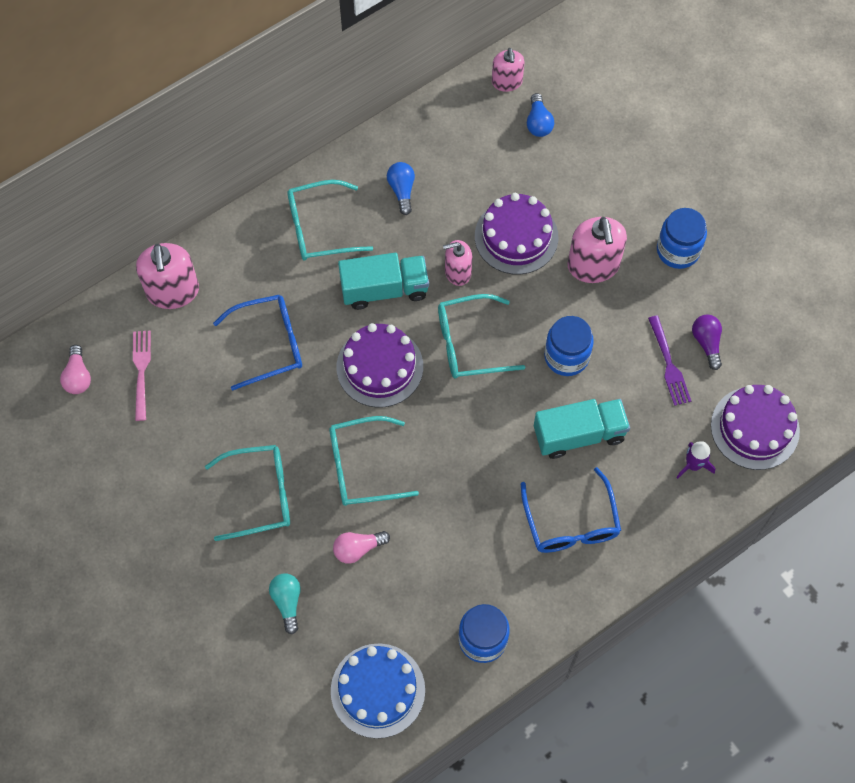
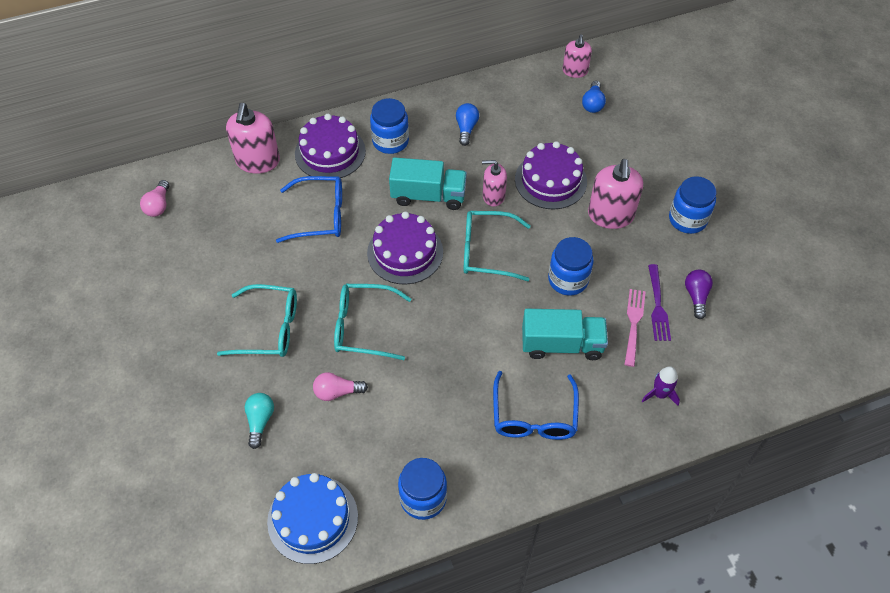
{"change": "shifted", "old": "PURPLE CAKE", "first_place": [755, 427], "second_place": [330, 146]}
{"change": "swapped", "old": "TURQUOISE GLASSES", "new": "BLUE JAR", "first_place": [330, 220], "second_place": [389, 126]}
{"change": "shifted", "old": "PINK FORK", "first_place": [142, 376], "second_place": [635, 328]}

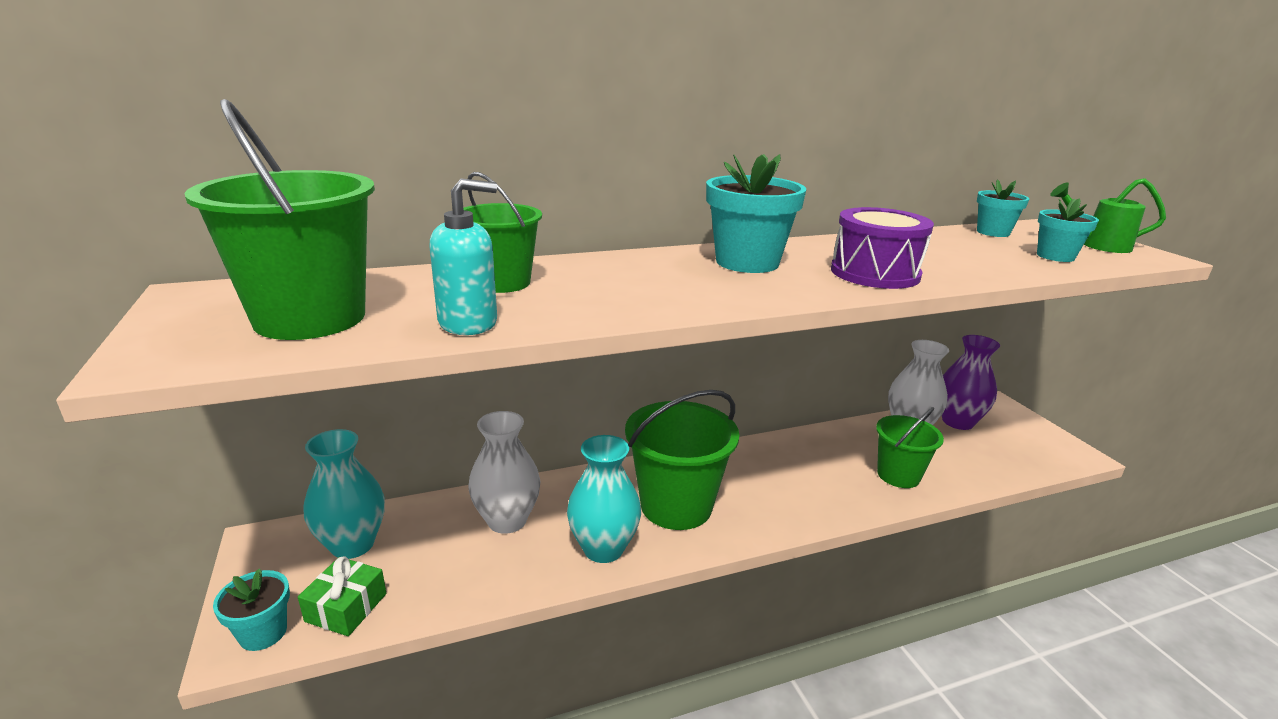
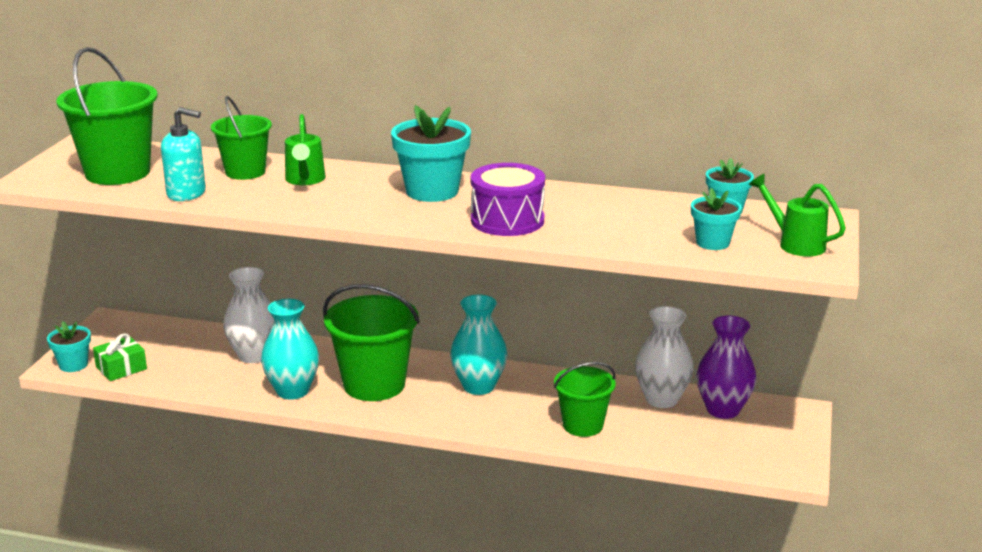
{"change": "new", "new": "GREEN WATERING CAN", "second_place": [305, 149]}
{"change": "shifted", "old": "TURQUOISE VASE", "first_place": [344, 494], "second_place": [478, 345]}

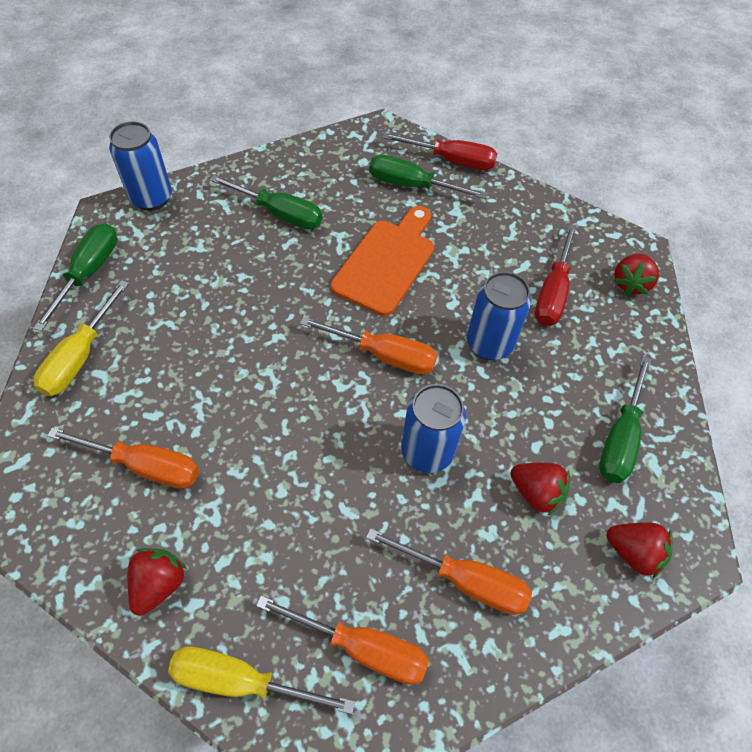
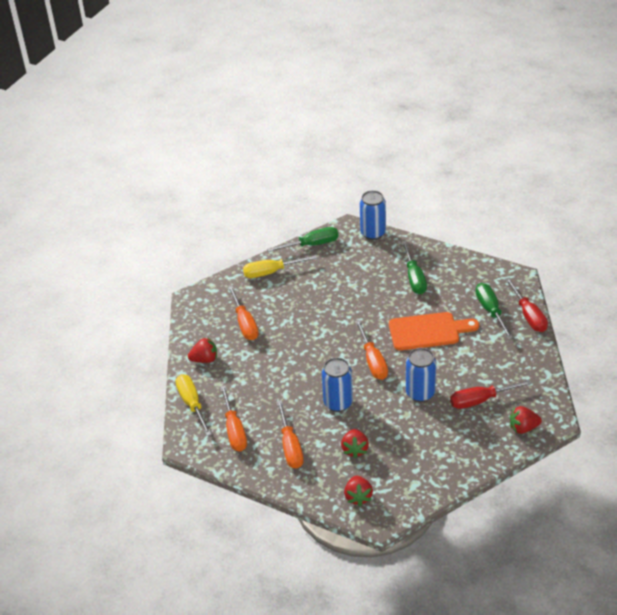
{"change": "gone", "old": "GREEN SCREWDRIVER", "first_place": [625, 419]}

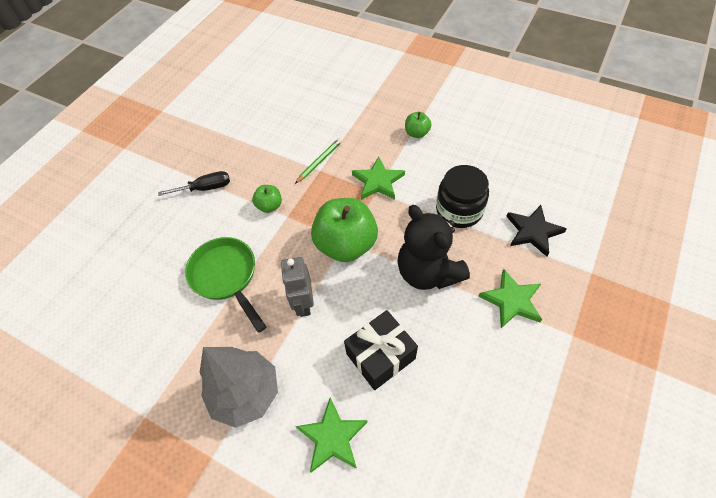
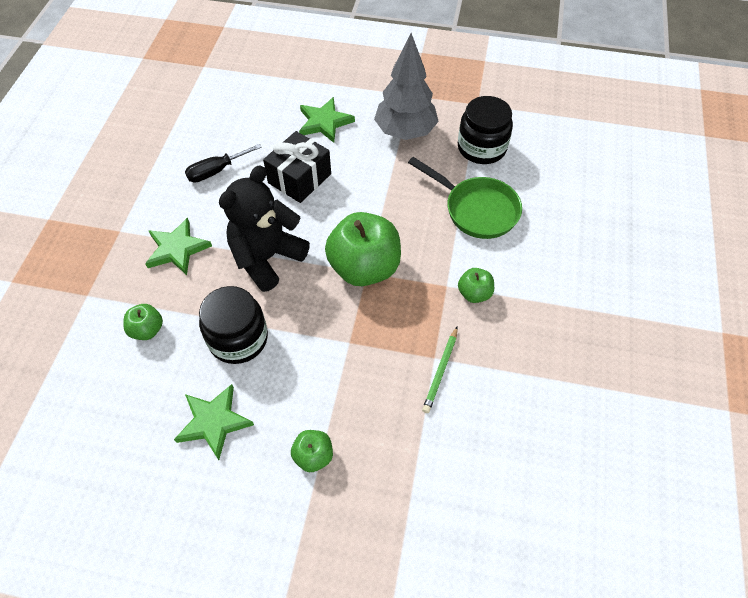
{"change": "swapped", "old": "BLACK STAR", "new": "GREEN APPLE", "first_place": [536, 231], "second_place": [143, 322]}
{"change": "shifted", "old": "GREEN STAR", "first_place": [378, 178], "second_place": [214, 422]}
{"change": "shifted", "old": "BLACK SCREWDRIVER", "first_place": [194, 183], "second_place": [223, 163]}
{"change": "rotated", "old": "BLACK TEDDY BEAR", "first_place": [433, 247], "second_place": [264, 228], "degrees": -90}
{"change": "new", "new": "BLACK JAR", "second_place": [485, 130]}
{"change": "gone", "old": "GREY ROBOT", "first_place": [297, 287]}

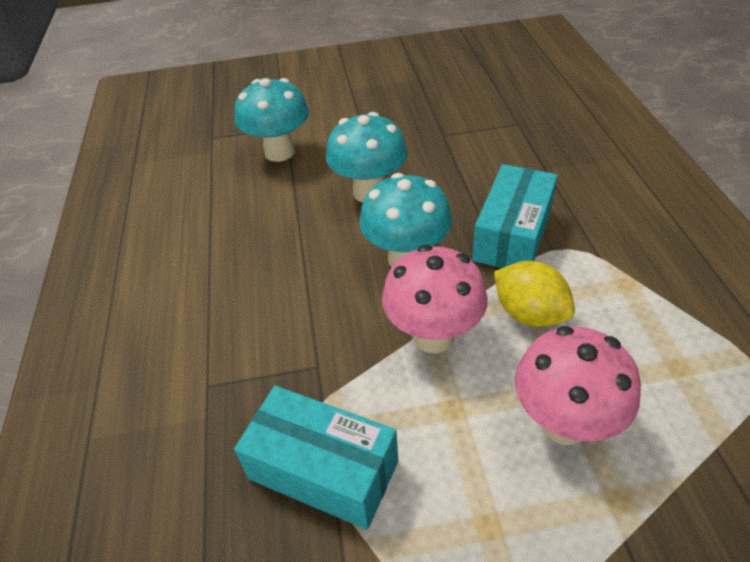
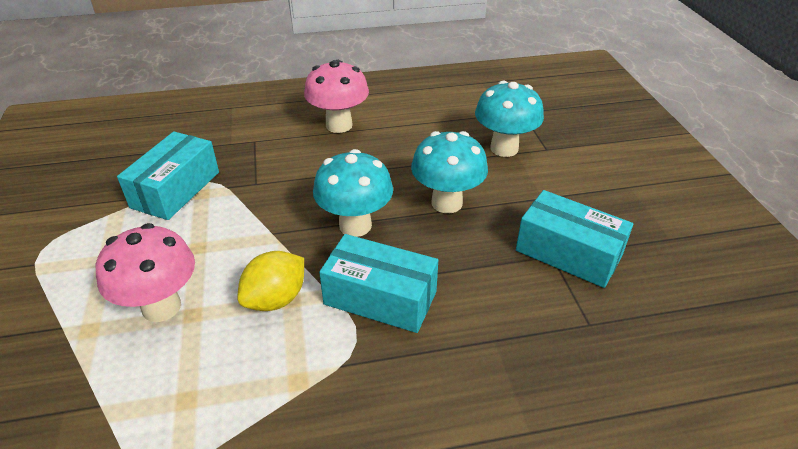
{"change": "shifted", "old": "PINK MUSHROOM", "first_place": [435, 299], "second_place": [336, 96]}
{"change": "new", "new": "TURQUOISE BOX", "second_place": [574, 239]}

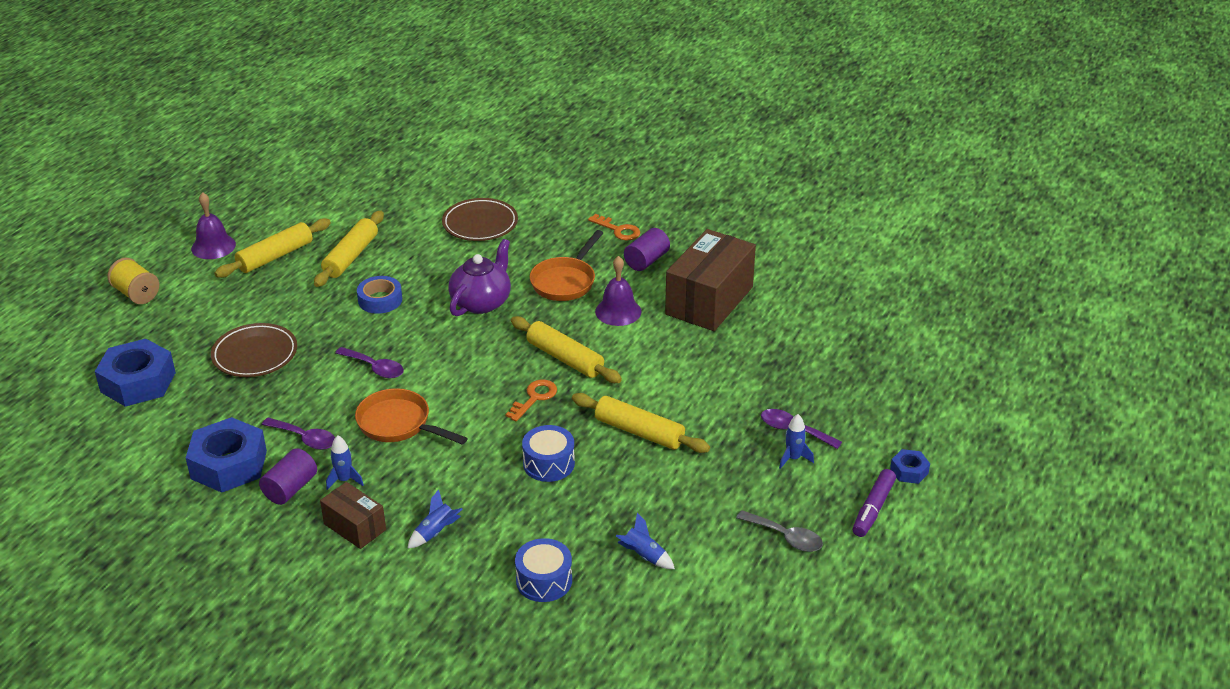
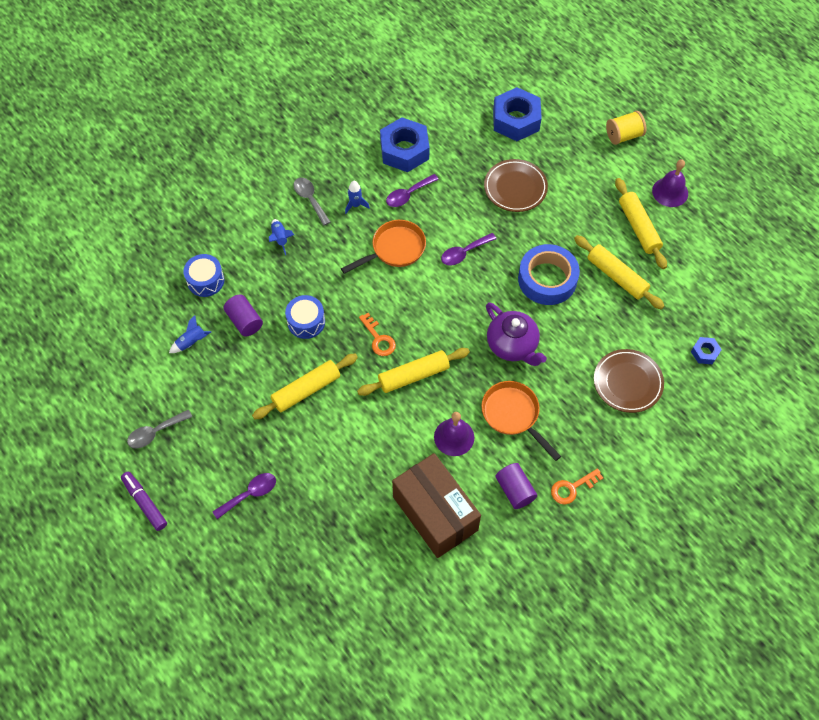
{"change": "shifted", "old": "PURPLE CYLINDER", "first_place": [288, 476], "second_place": [243, 315]}
{"change": "swapped", "old": "BROWN BOX", "new": "GREY SPOON", "first_place": [353, 515], "second_place": [312, 202]}
{"change": "scaled", "old": "BLUE TAPE", "first_place": [379, 295], "second_place": [549, 274], "factor": 1.63}
{"change": "shifted", "old": "BLUE NUT", "first_place": [910, 466], "second_place": [706, 350]}
{"change": "gone", "old": "BLUE ROCKET", "first_place": [796, 441]}

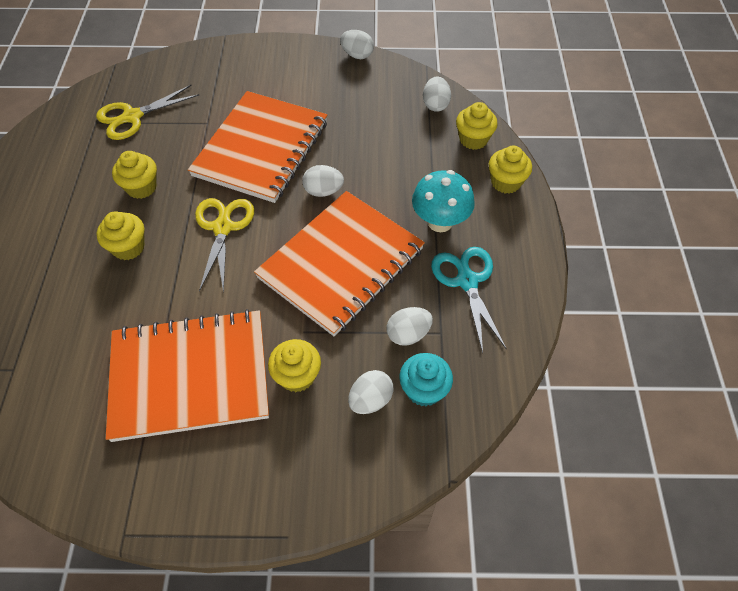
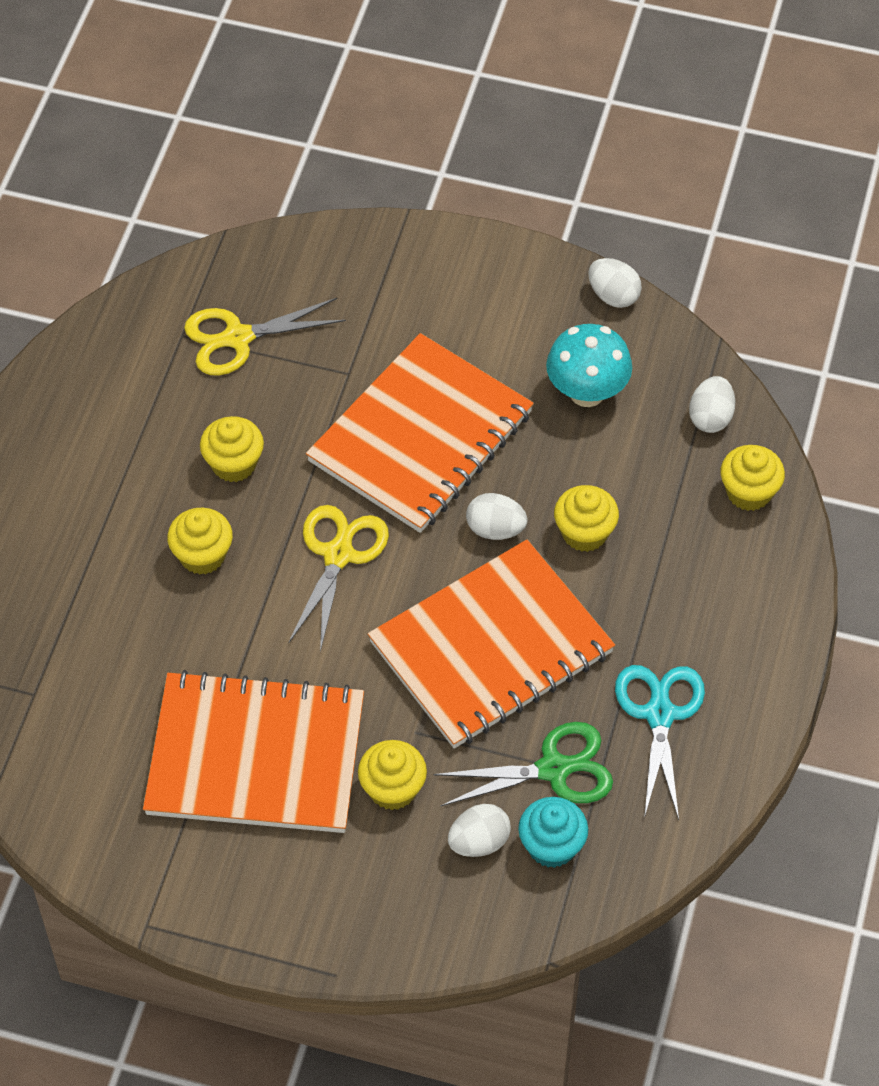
{"change": "swapped", "old": "WHITE EGG", "new": "GREEN SCISSORS", "first_place": [410, 326], "second_place": [523, 764]}
{"change": "shifted", "old": "TURQUOISE MUSHROOM", "first_place": [443, 201], "second_place": [589, 365]}
{"change": "shifted", "old": "YELLOW CUPCAKE", "first_place": [510, 170], "second_place": [586, 518]}

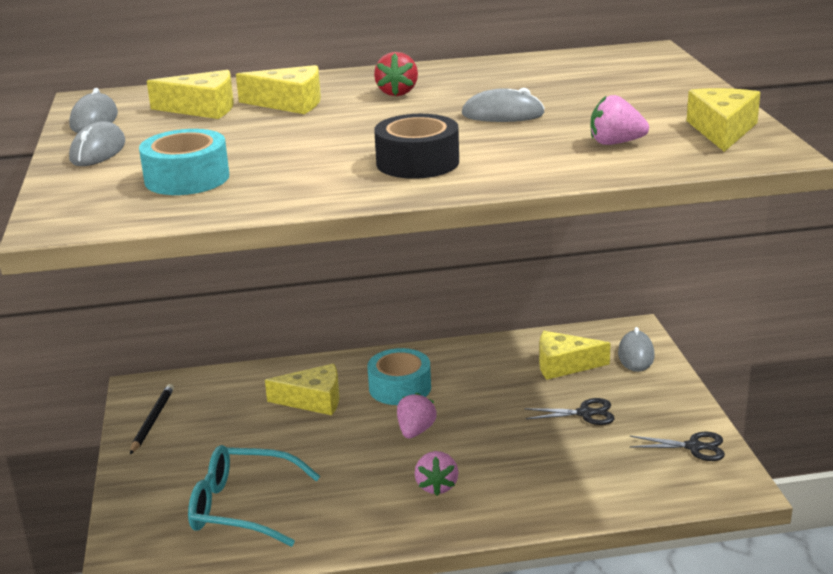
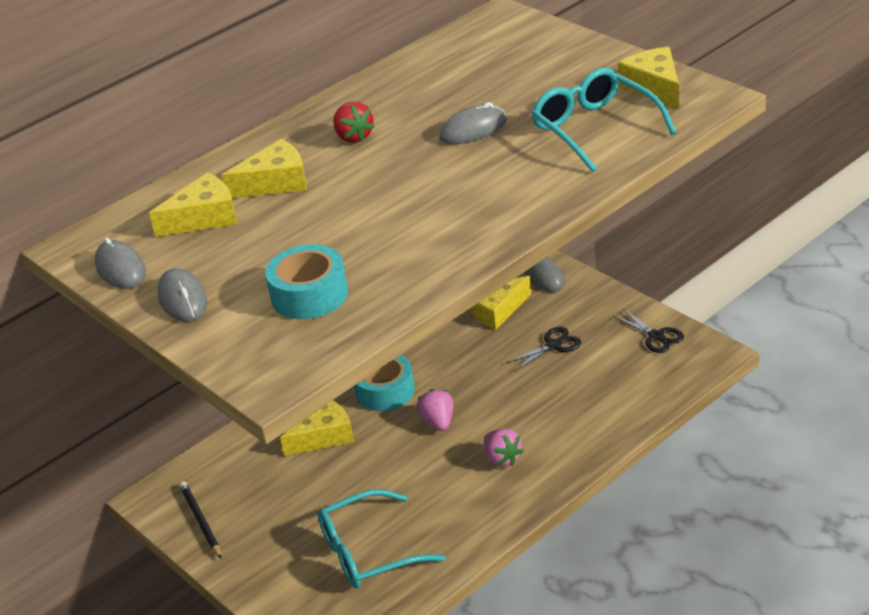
{"change": "swapped", "old": "PINK STRAWBERRY", "new": "TURQUOISE GLASSES", "first_place": [619, 120], "second_place": [603, 120]}
{"change": "rotated", "old": "BLACK SCISSORS", "first_place": [677, 446], "second_place": [648, 331], "degrees": 75}
{"change": "gone", "old": "BLACK TAPE", "first_place": [416, 146]}

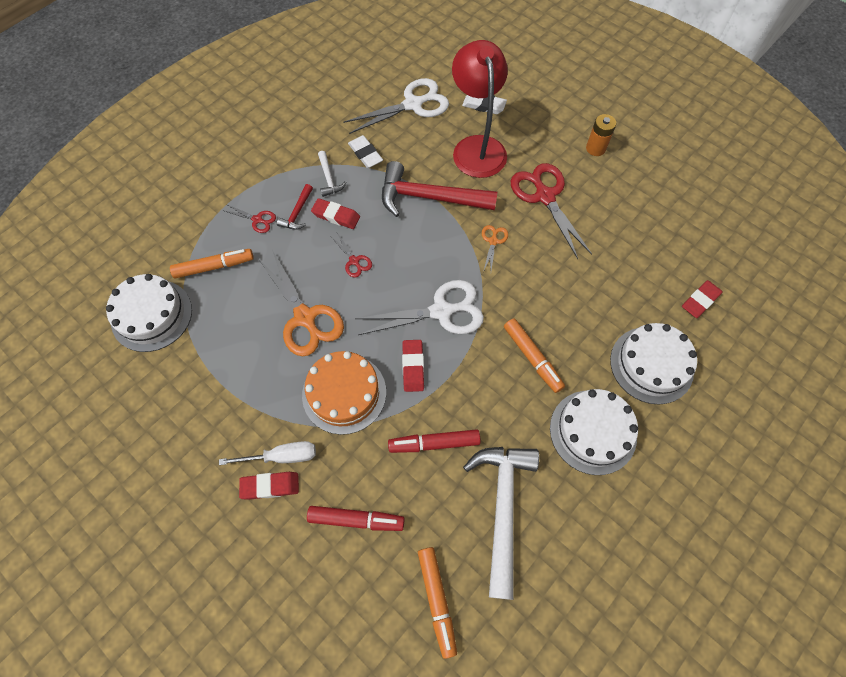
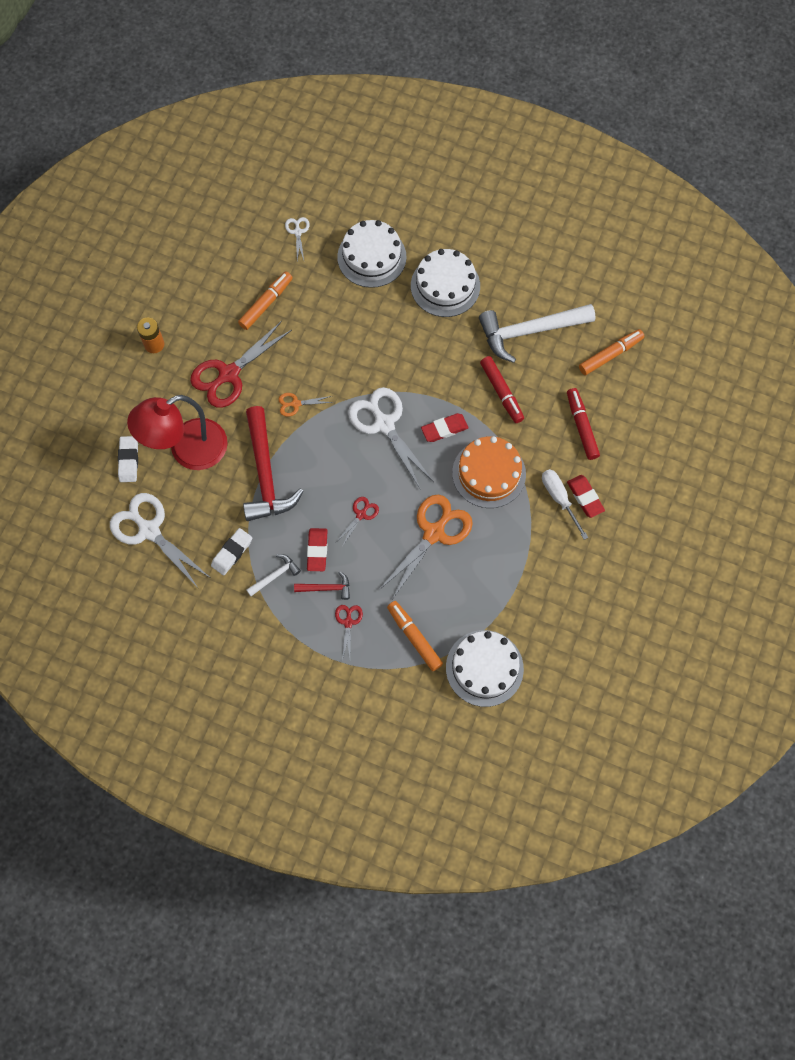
{"change": "shifted", "old": "ORANGE MARKER", "first_place": [534, 356], "second_place": [265, 300]}
{"change": "swapped", "old": "RED ERASER", "new": "WHITE SCISSORS", "first_place": [702, 299], "second_place": [297, 239]}

